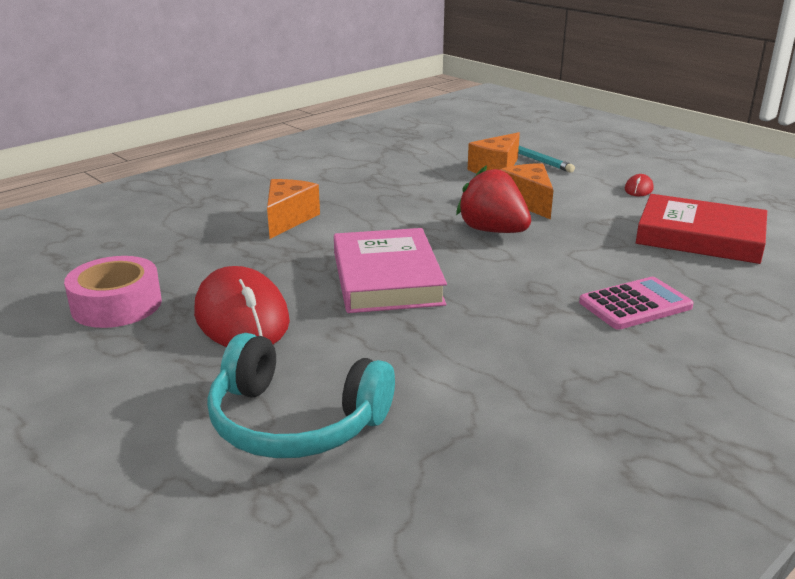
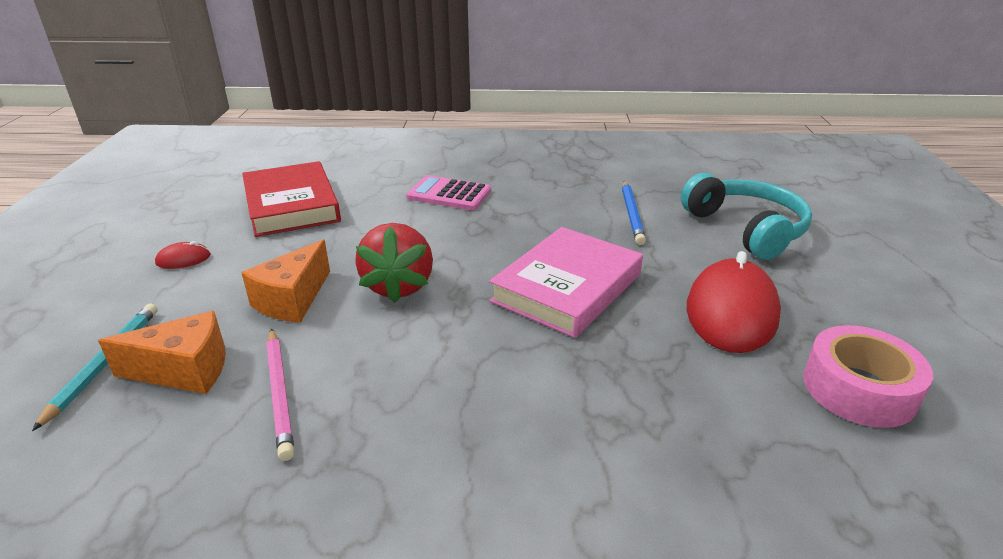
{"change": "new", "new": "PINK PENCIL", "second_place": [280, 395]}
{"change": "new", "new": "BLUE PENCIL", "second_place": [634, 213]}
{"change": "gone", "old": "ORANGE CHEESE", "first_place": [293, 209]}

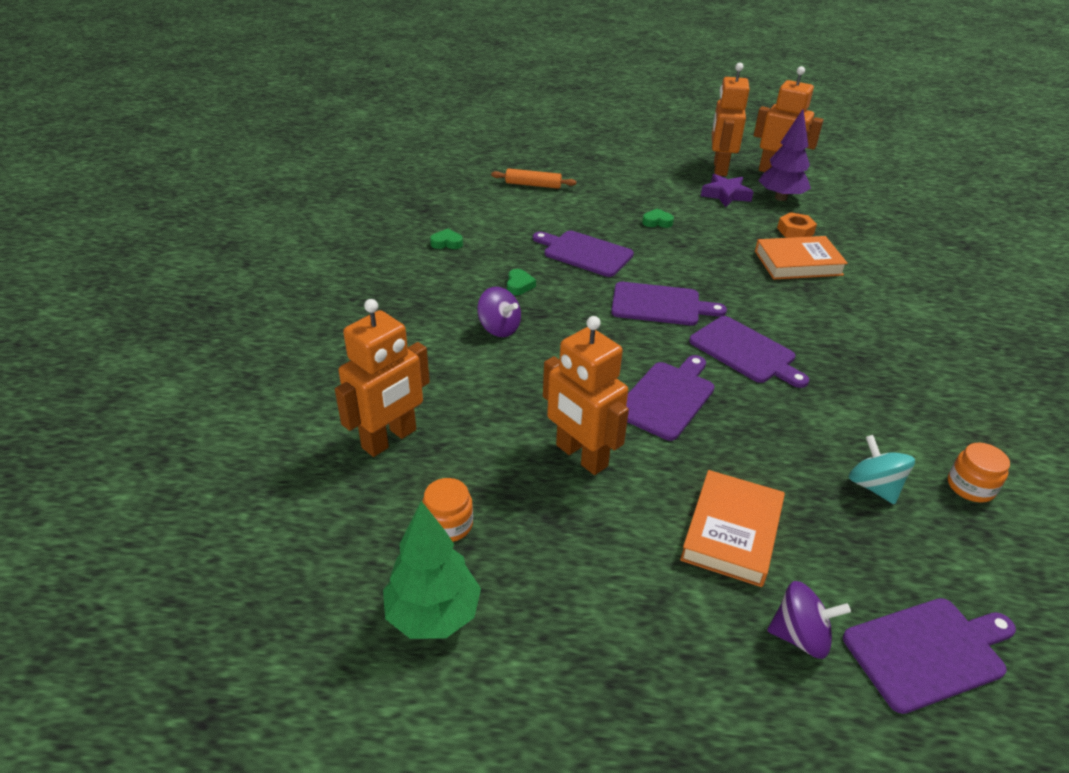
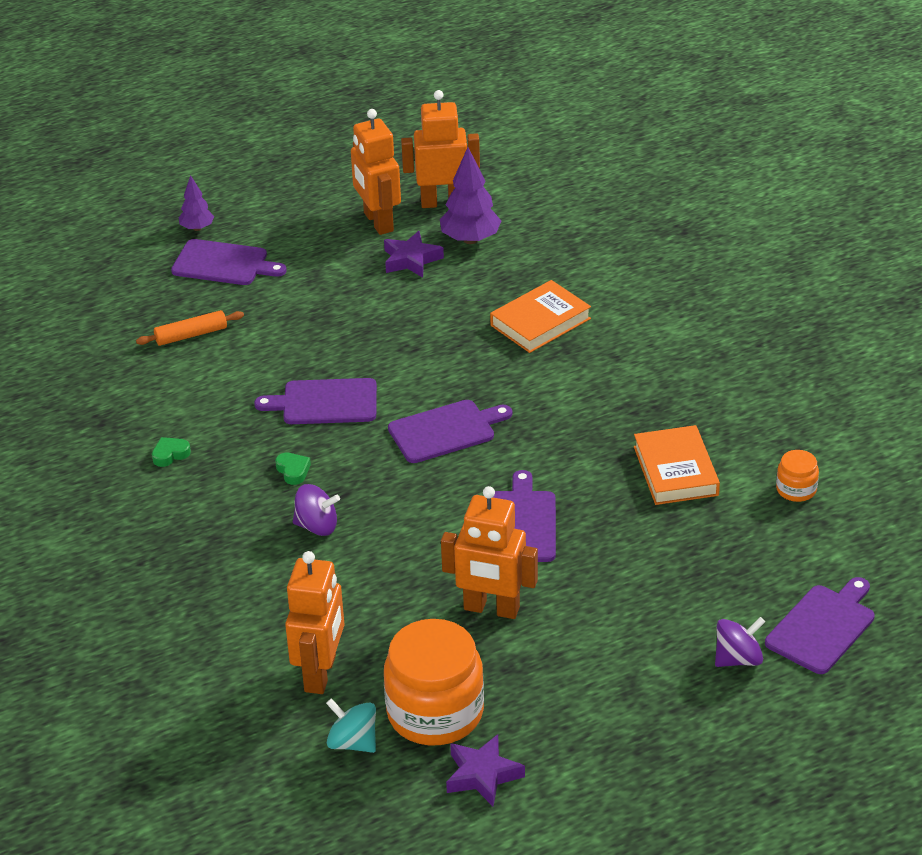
{"change": "shifted", "old": "PURPLE CUTTING BOARD", "first_place": [749, 352], "second_place": [229, 262]}
{"change": "new", "new": "PURPLE TREE", "second_place": [196, 203]}
{"change": "shifted", "old": "TURQUOISE SPINNING TOP", "first_place": [881, 469], "second_place": [351, 725]}
{"change": "scaled", "old": "ORANGE JAR", "first_place": [447, 510], "second_place": [434, 682], "factor": 2.16}
{"change": "swapped", "old": "GREEN TREE", "new": "PURPLE STAR", "first_place": [432, 570], "second_place": [485, 770]}
{"change": "shifted", "old": "ORANGE BOOK", "first_place": [732, 528], "second_place": [677, 465]}
{"change": "gone", "old": "GREEN HEART", "first_place": [658, 218]}
{"change": "gone", "old": "ORANGE NUT", "first_place": [797, 225]}

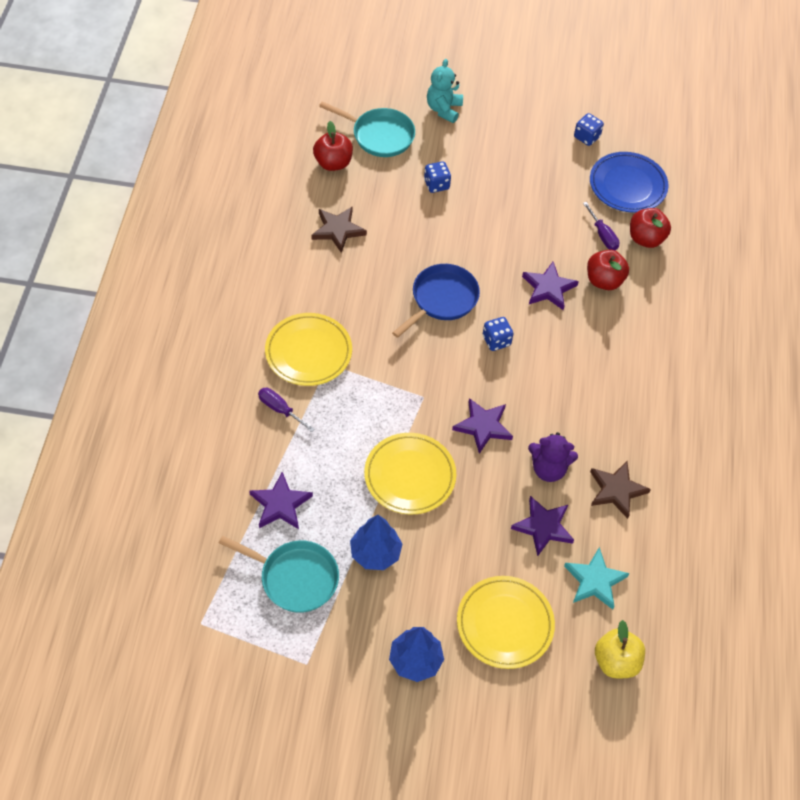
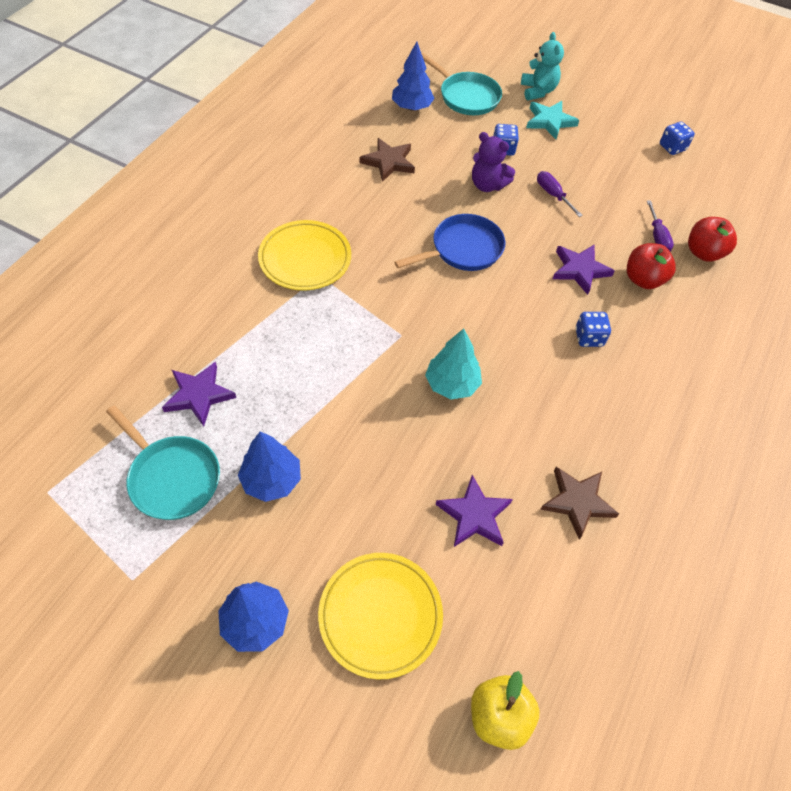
{"change": "swapped", "old": "RED APPLE", "new": "BLUE TREE", "first_place": [333, 146], "second_place": [413, 76]}
{"change": "swapped", "old": "PURPLE STAR", "new": "TURQUOISE TREE", "first_place": [482, 426], "second_place": [453, 364]}
{"change": "shifted", "old": "PURPLE TEDDY BEAR", "first_place": [553, 457], "second_place": [493, 162]}
{"change": "rotated", "old": "TURQUOISE TEDDY BEAR", "first_place": [445, 91], "second_place": [542, 66], "degrees": 135}
{"change": "shifted", "old": "TURQUOISE STAR", "first_place": [597, 578], "second_place": [552, 120]}
{"change": "shifted", "old": "PURPLE SCREWDRIVER", "first_place": [286, 410], "second_place": [560, 194]}
{"change": "shifted", "old": "BLUE DICE", "first_place": [498, 334], "second_place": [593, 329]}
{"change": "gone", "old": "YELLOW PLATE", "first_place": [410, 473]}
{"change": "gone", "old": "BLUE PLATE", "first_place": [629, 182]}

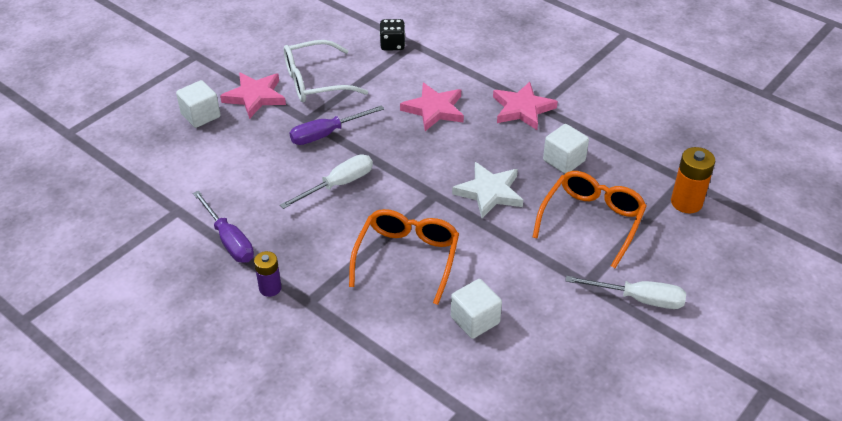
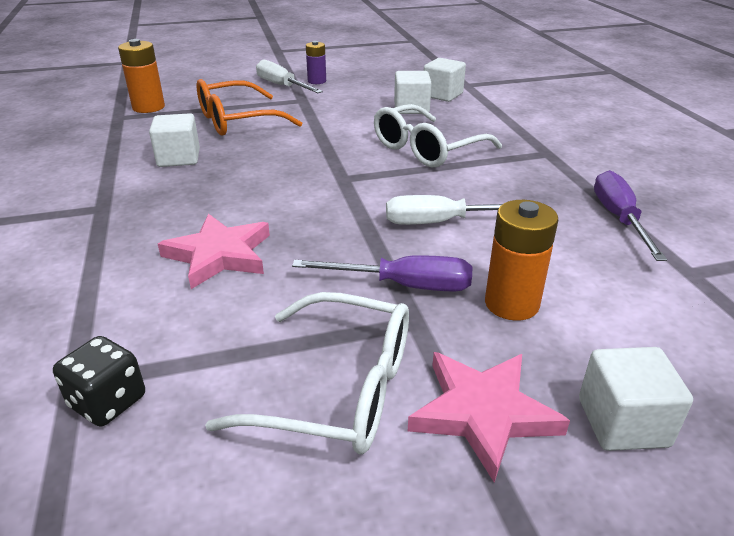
{"change": "shifted", "old": "PURPLE BATTERY", "first_place": [268, 274], "second_place": [316, 62]}
{"change": "repainted", "old": "ORANGE GLASSES", "new": "WHITE GLASSES", "first_place": [404, 257], "second_place": [438, 135]}
{"change": "new", "new": "WHITE CUBE", "second_place": [445, 80]}
{"change": "new", "new": "ORANGE BATTERY", "second_place": [521, 260]}
{"change": "gone", "old": "WHITE STAR", "first_place": [487, 190]}
{"change": "gone", "old": "PINK STAR", "first_place": [525, 106]}

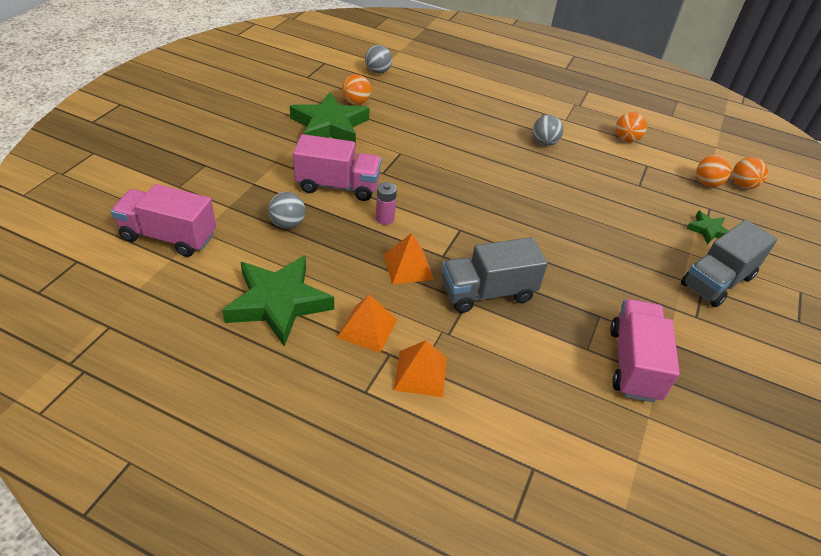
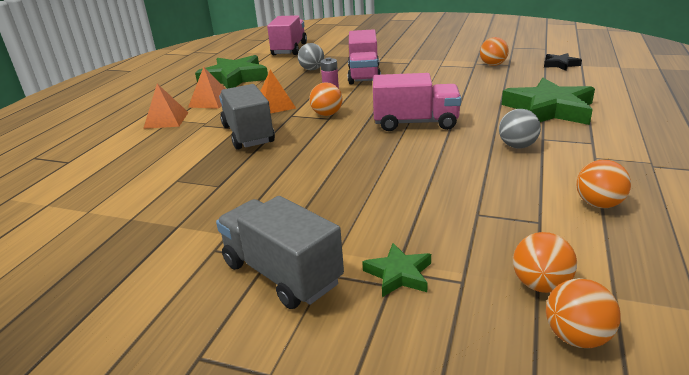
{"change": "new", "new": "ORANGE BALL", "second_place": [326, 99]}
{"change": "shifted", "old": "PINK TRUCK", "first_place": [645, 351], "second_place": [417, 102]}
{"change": "shifted", "old": "GREEN STAR", "first_place": [330, 119], "second_place": [548, 101]}
{"change": "swapped", "old": "GREY BALL", "new": "BLACK STAR", "first_place": [378, 59], "second_place": [563, 62]}

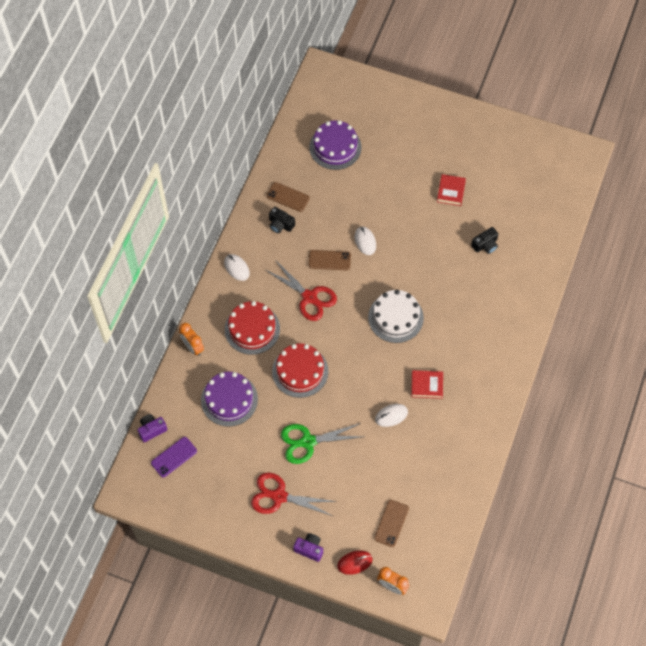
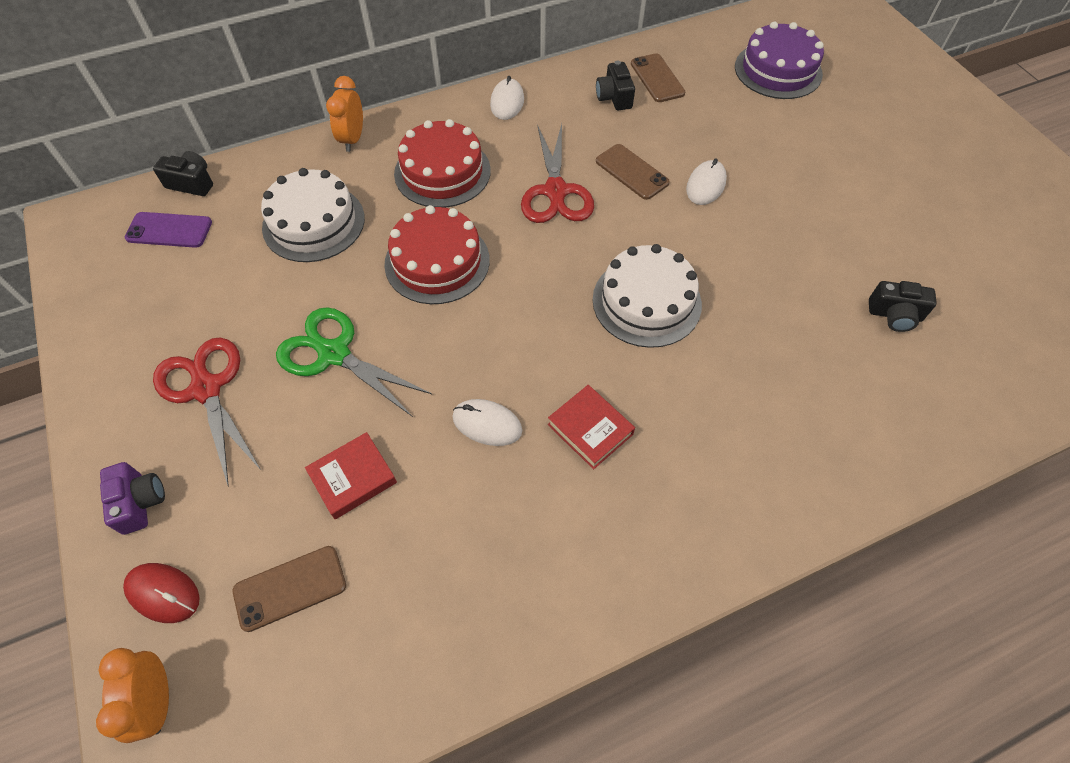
{"change": "repainted", "old": "PURPLE CAMERA", "new": "BLACK CAMERA", "first_place": [152, 428], "second_place": [183, 173]}
{"change": "repainted", "old": "PURPLE CAKE", "new": "WHITE CAKE", "first_place": [229, 399], "second_place": [313, 215]}
{"change": "shifted", "old": "RED BOOK", "first_place": [451, 190], "second_place": [351, 475]}

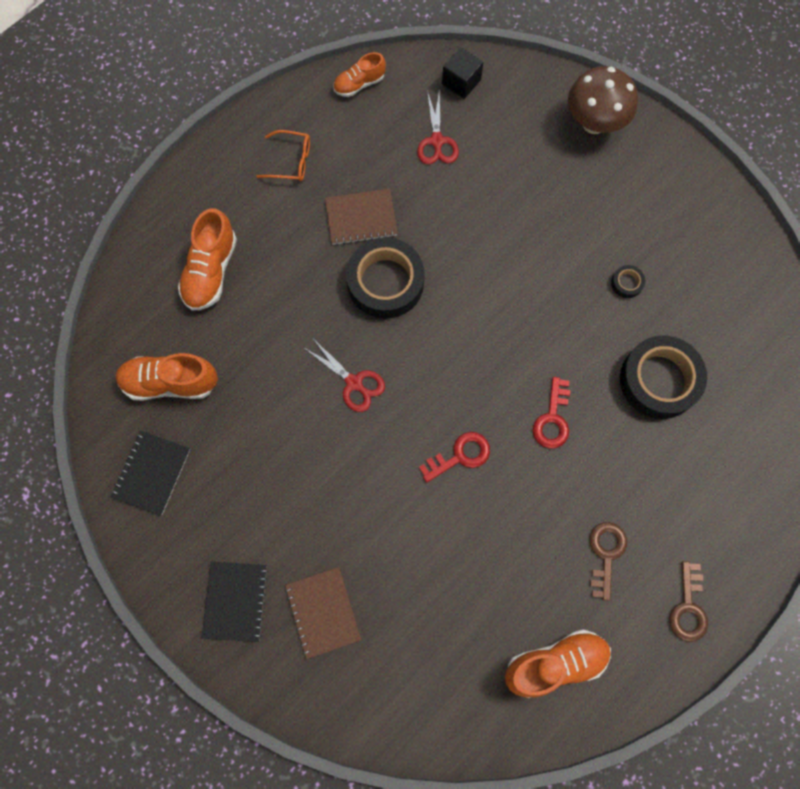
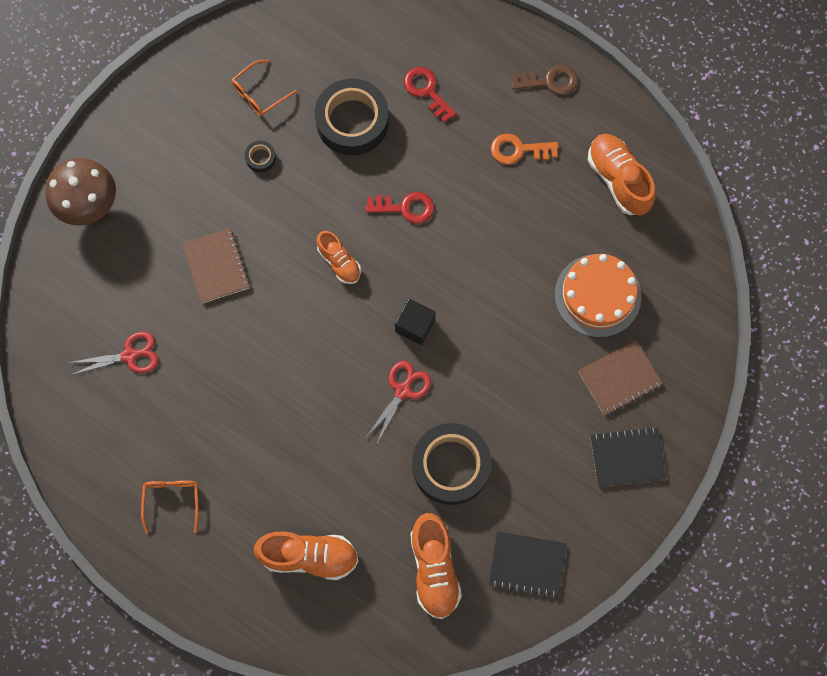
{"change": "shifted", "old": "BROWN NOTEBOOK", "first_place": [361, 217], "second_place": [216, 266]}
{"change": "new", "new": "ORANGE GLASSES", "second_place": [264, 87]}
{"change": "shifted", "old": "ORANGE SHOE", "first_place": [359, 74], "second_place": [339, 257]}
{"change": "shifted", "old": "BLACK CUBE", "first_place": [462, 73], "second_place": [415, 321]}
{"change": "shifted", "old": "RED KEY", "first_place": [454, 457], "second_place": [430, 95]}
{"change": "shifted", "old": "BLACK TAPE", "first_place": [385, 278], "second_place": [451, 464]}
{"change": "repainted", "old": "BROWN KEY", "new": "ORANGE KEY", "first_place": [608, 561], "second_place": [524, 149]}
{"change": "new", "new": "ORANGE CAKE", "second_place": [598, 295]}

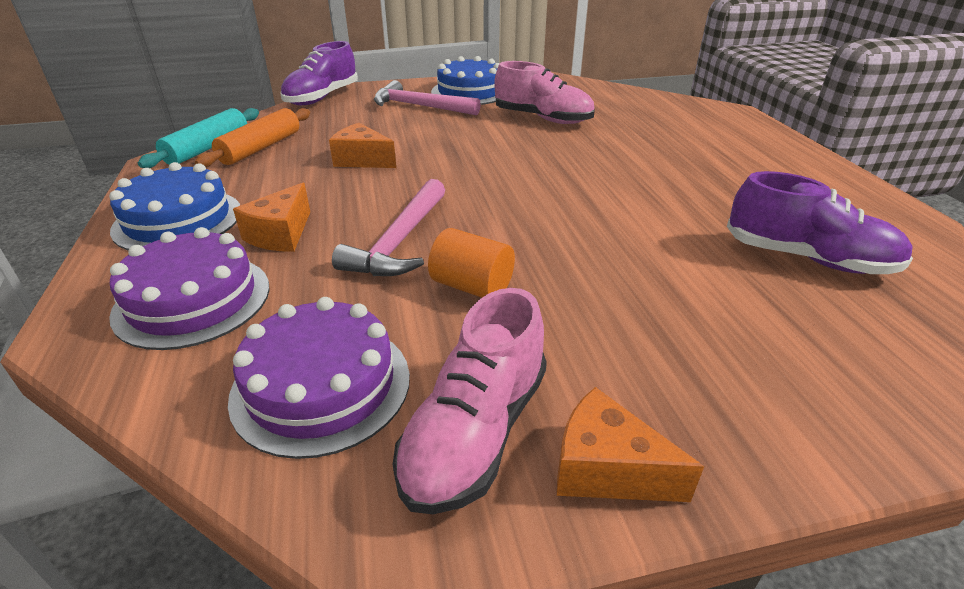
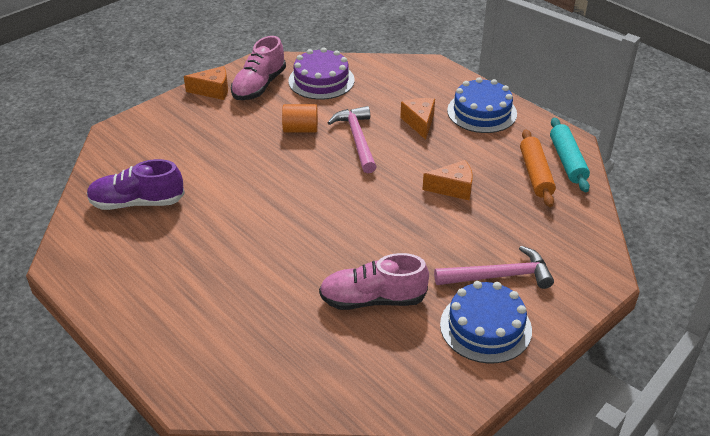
{"change": "rotated", "old": "PINK SHOE", "first_place": [470, 401], "second_place": [258, 68], "degrees": -150}
{"change": "gone", "old": "PURPLE CAKE", "first_place": [189, 288]}
{"change": "gone", "old": "PURPLE SHOE", "first_place": [319, 73]}

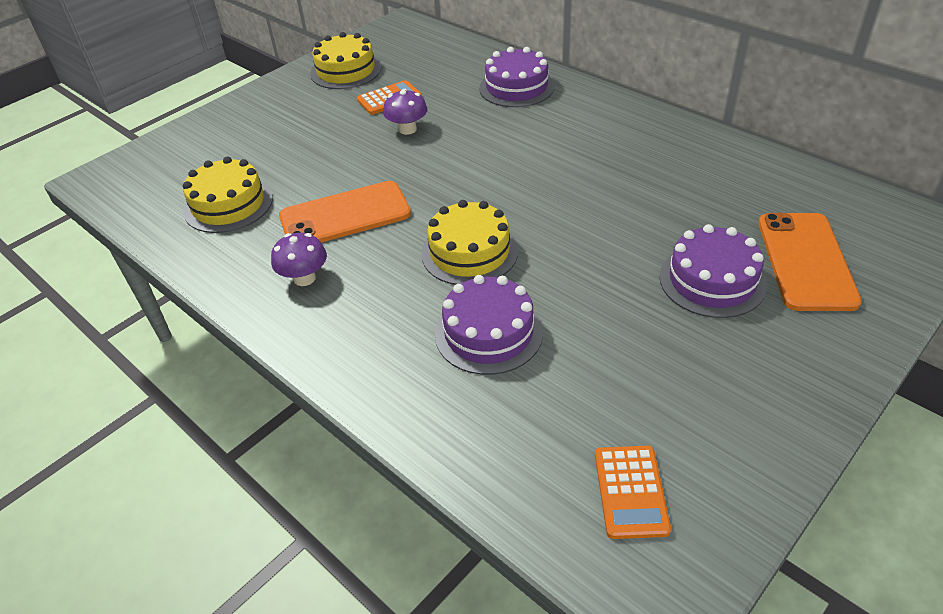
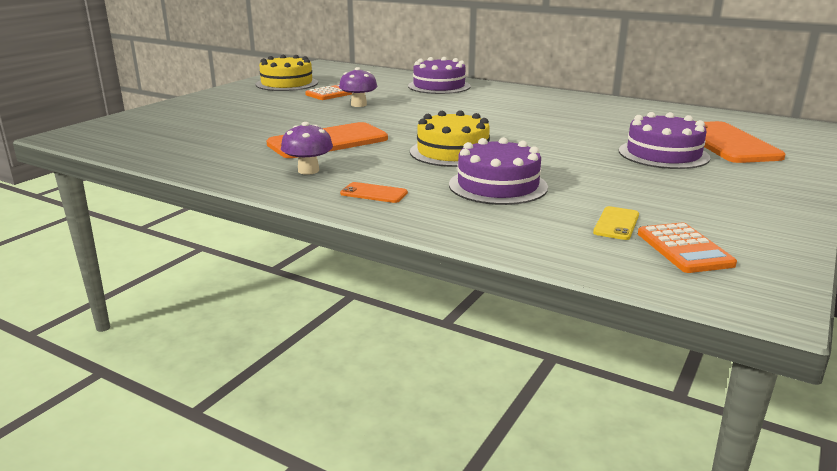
{"change": "new", "new": "ORANGE PHONE", "second_place": [374, 192]}
{"change": "new", "new": "YELLOW PHONE", "second_place": [616, 223]}
{"change": "gone", "old": "YELLOW CAKE", "first_place": [228, 194]}

